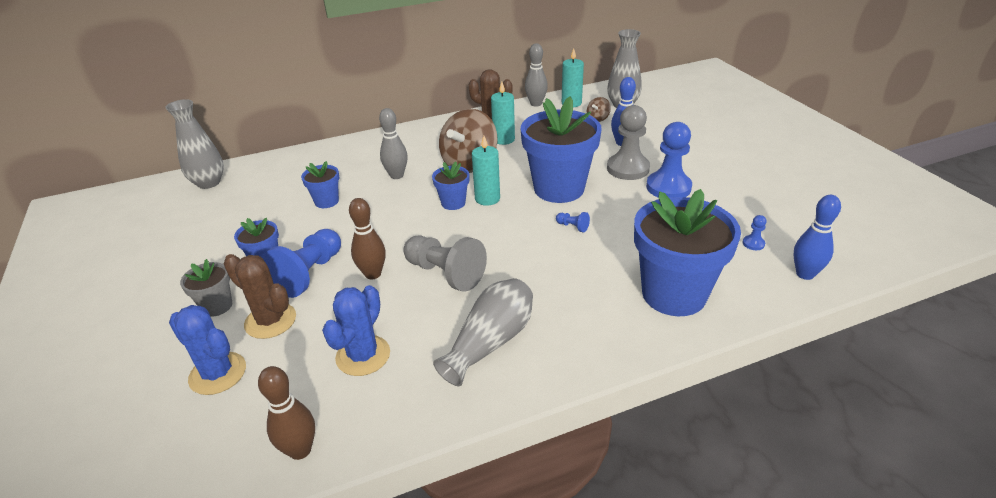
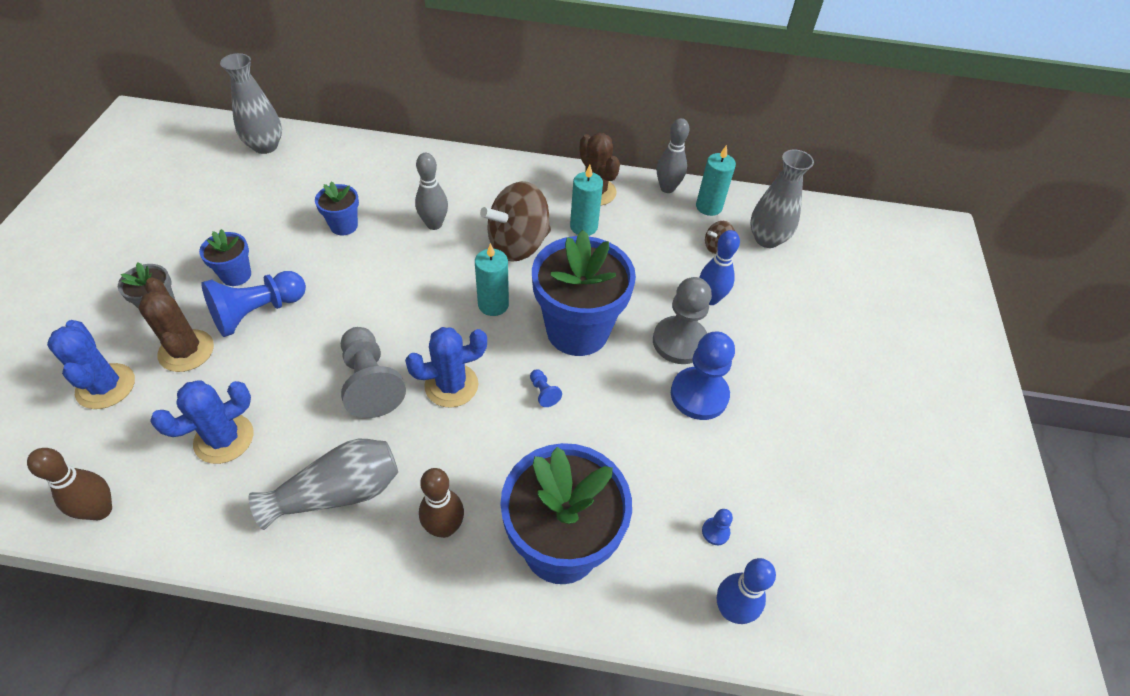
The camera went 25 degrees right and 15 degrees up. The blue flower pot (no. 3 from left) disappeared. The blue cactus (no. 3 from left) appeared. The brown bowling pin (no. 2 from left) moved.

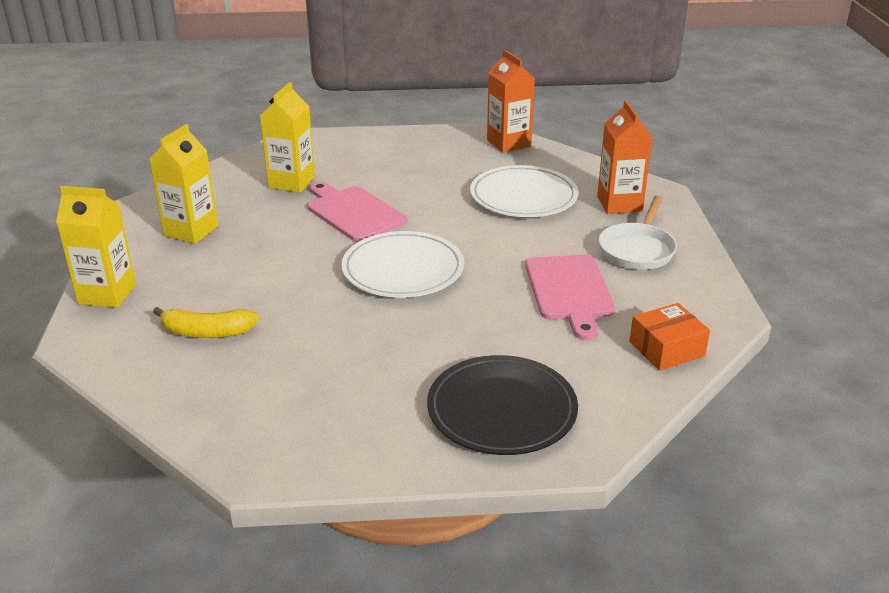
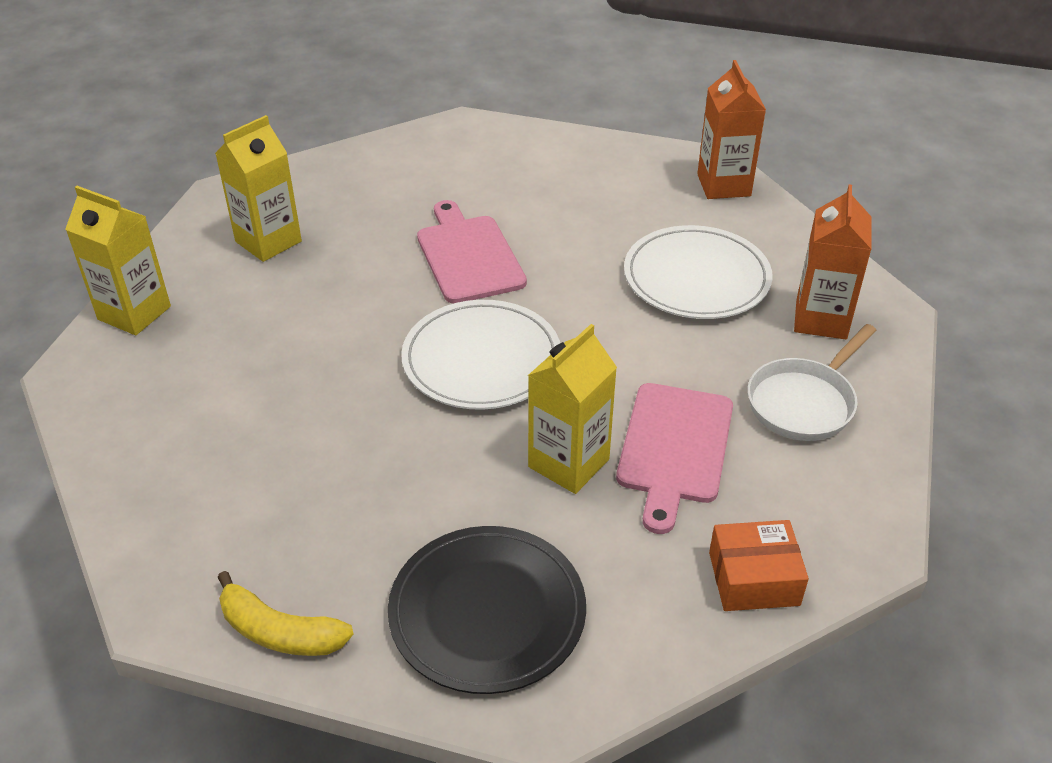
The camera went 20 degrees right and 10 degrees up. The yellow banana moved. The yellow carton (no. 3 from left) moved.

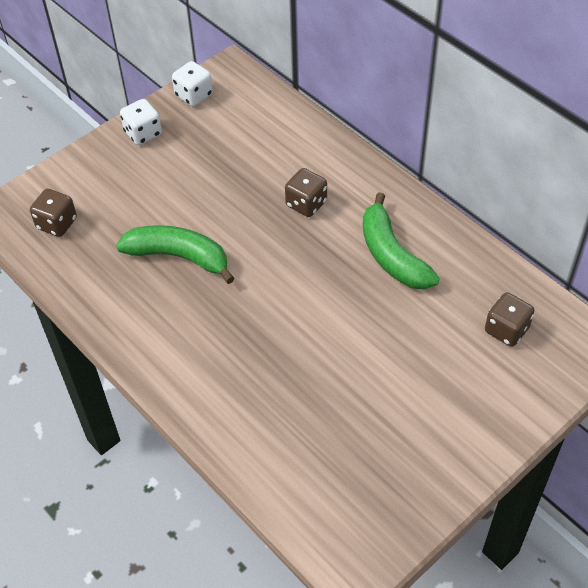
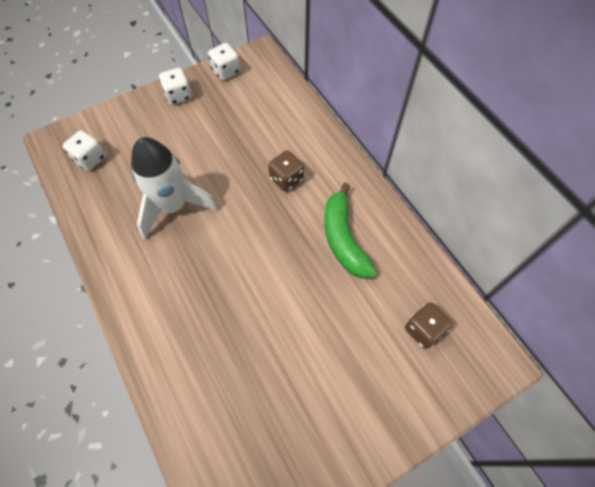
The camera went 10 degrees right and 10 degrees up. The green banana (no. 1 from left) was replaced by the white rocket. The brown dice (no. 1 from left) became the white dice (no. 1 from left).

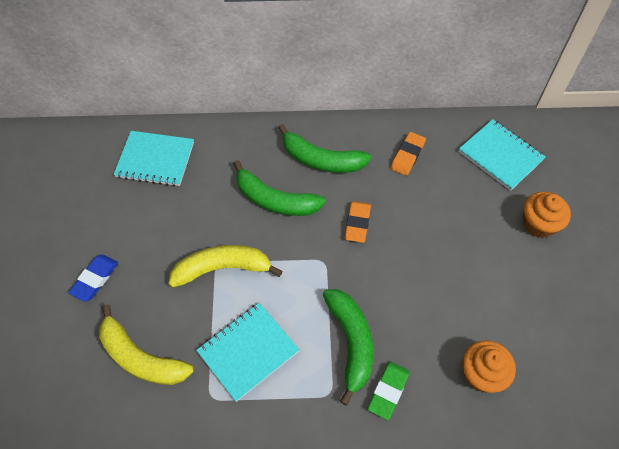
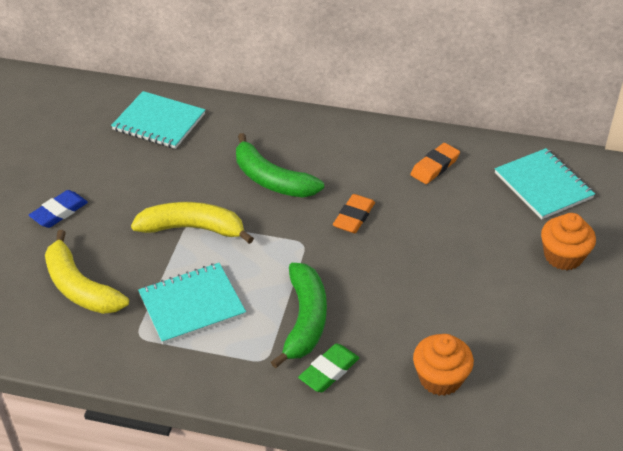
The camera went 15 degrees right and 15 degrees down. The green banana (no. 2 from left) disappeared.

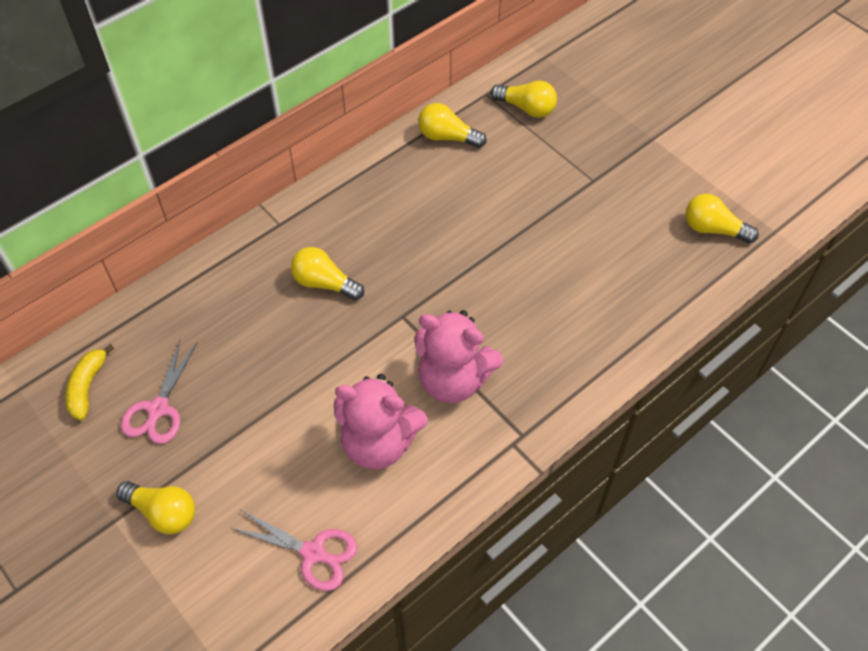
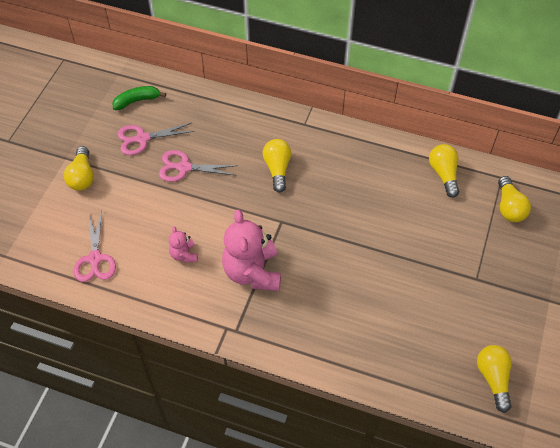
The camera went 60 degrees right and 0 degrees up. The pink scissors (no. 3 from left) appeared. The yellow banana became the green banana. The pink teddy bear (no. 1 from left) changed to 0.48 times the size.

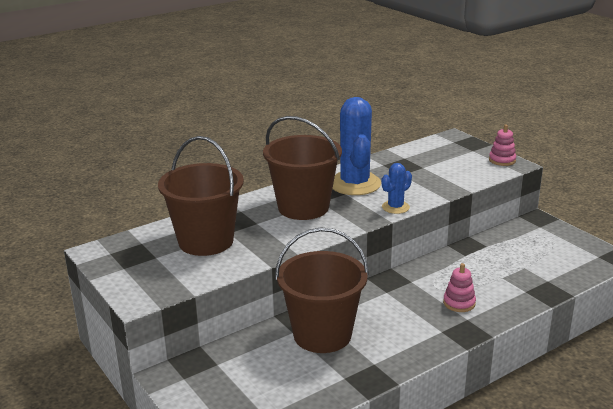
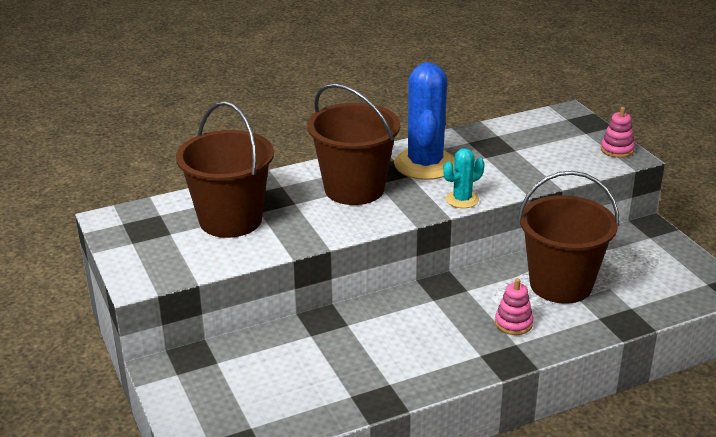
The camera went 10 degrees right and 5 degrees up. The brown bucket (no. 3 from left) moved. The blue cactus (no. 2 from left) became the turquoise cactus.

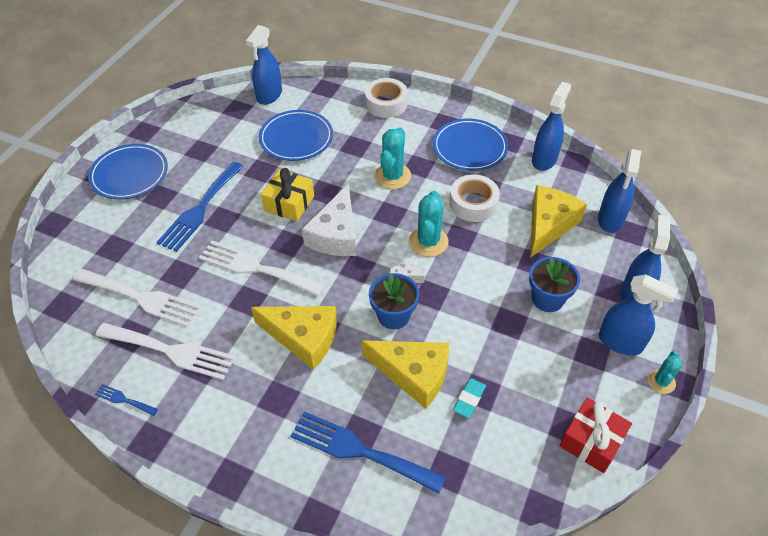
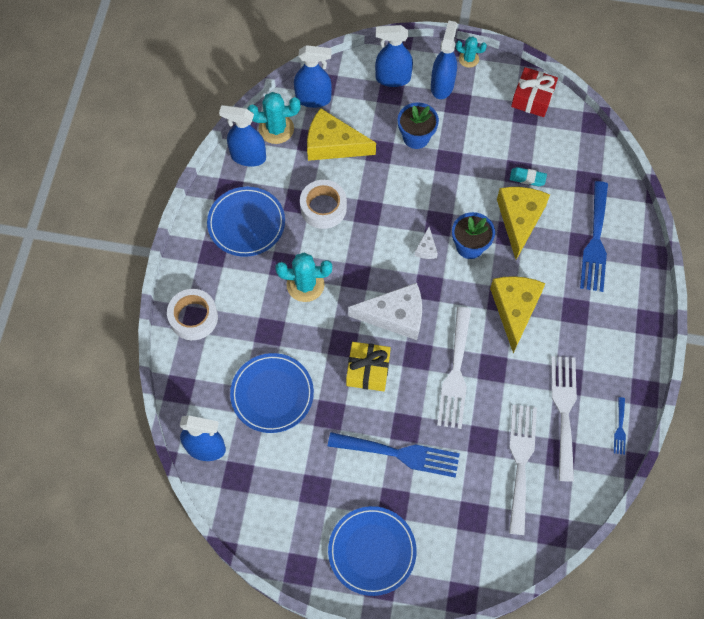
The camera went 105 degrees left and 15 degrees up. The turquoise cactus (no. 2 from left in the first image) moved.

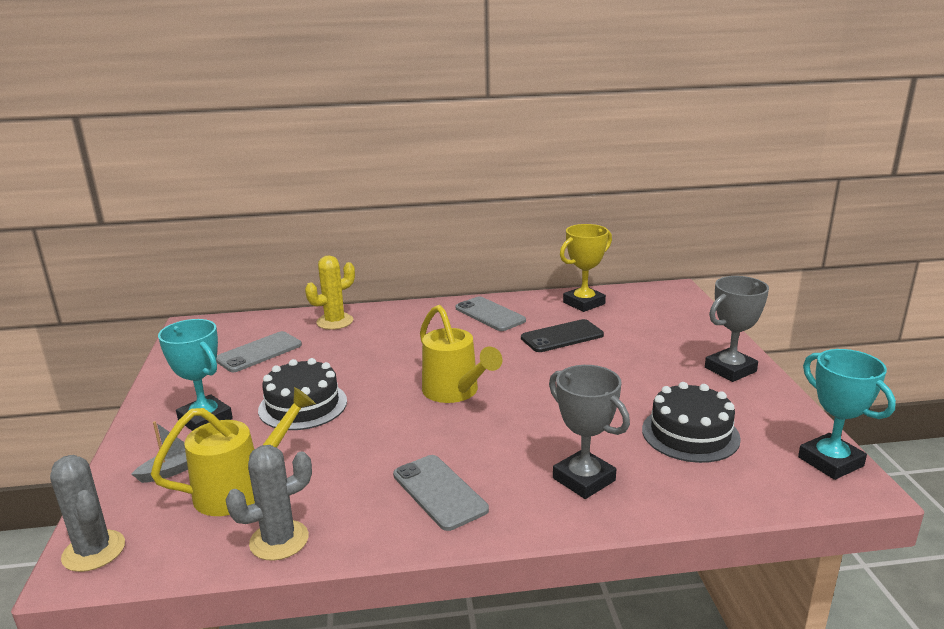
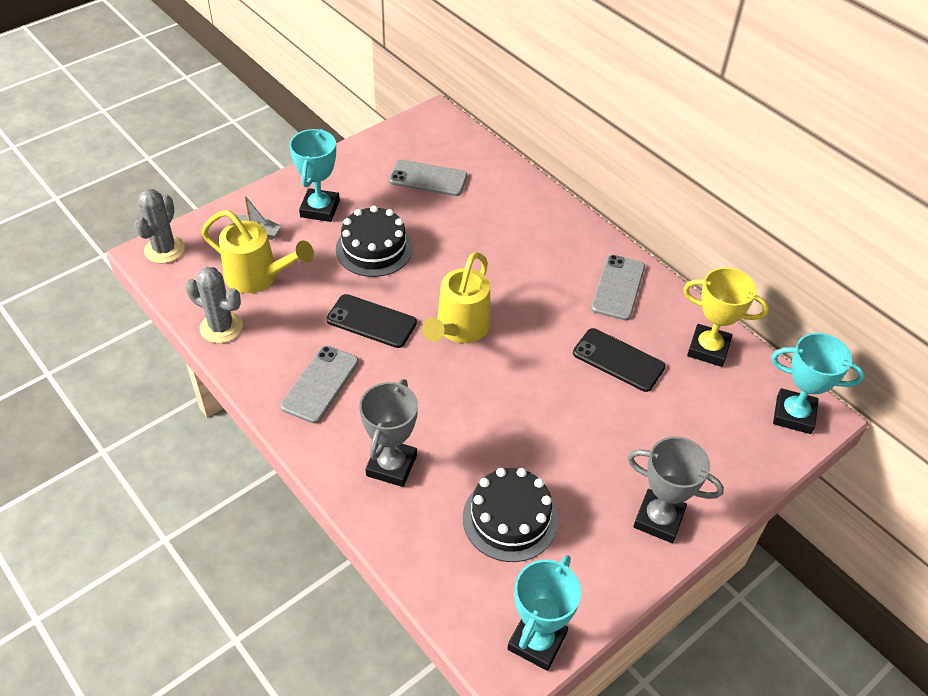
The camera went 55 degrees right and 25 degrees up. The yellow cactus disappeared. The black phone (no. 1 from left) appeared. The turquoise trophy (no. 3 from left) appeared.

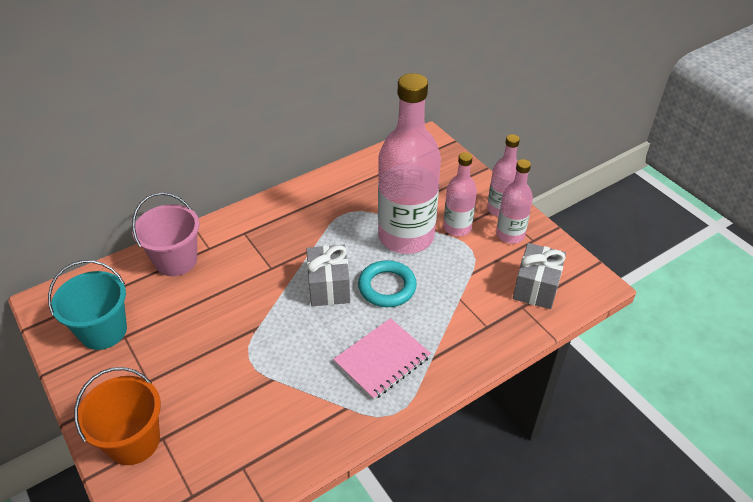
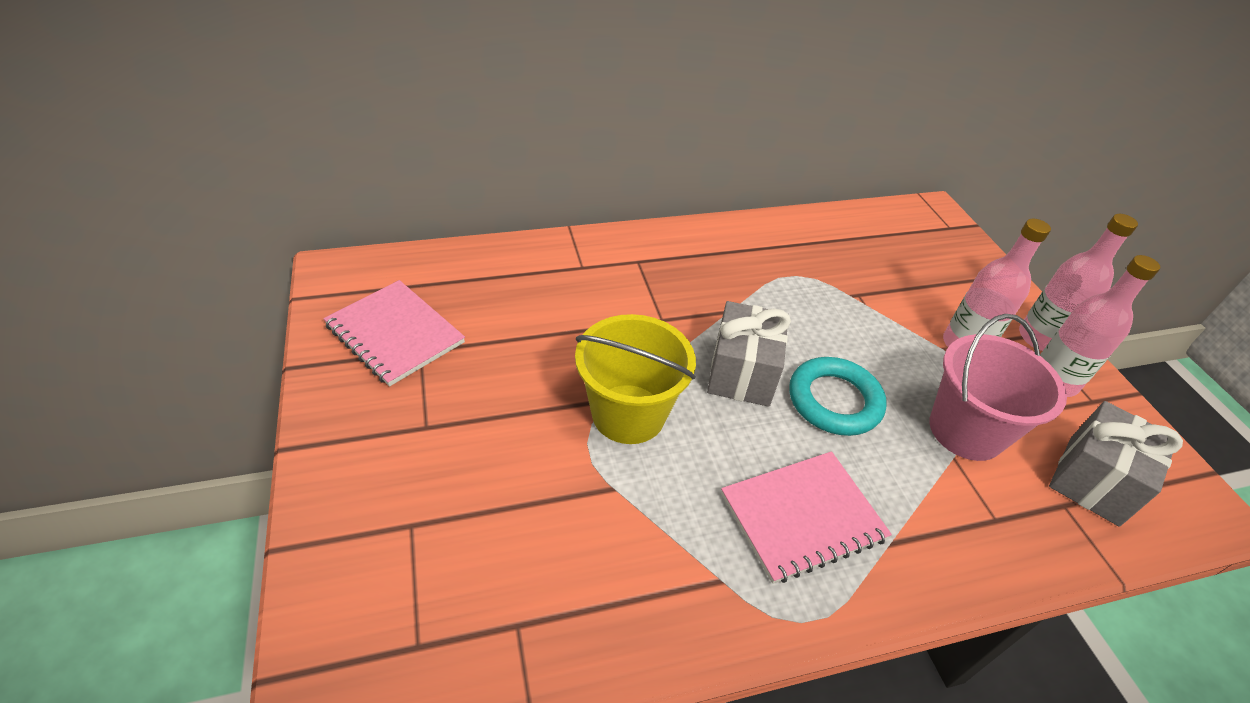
The camera went 15 degrees right and 0 degrees up. The orange bucket disappeared. The pink bottle (no. 1 from left) disappeared. The yellow bucket appeared. The pink bucket moved. The turquoise bucket was replaced by the pink notebook (no. 1 from left).

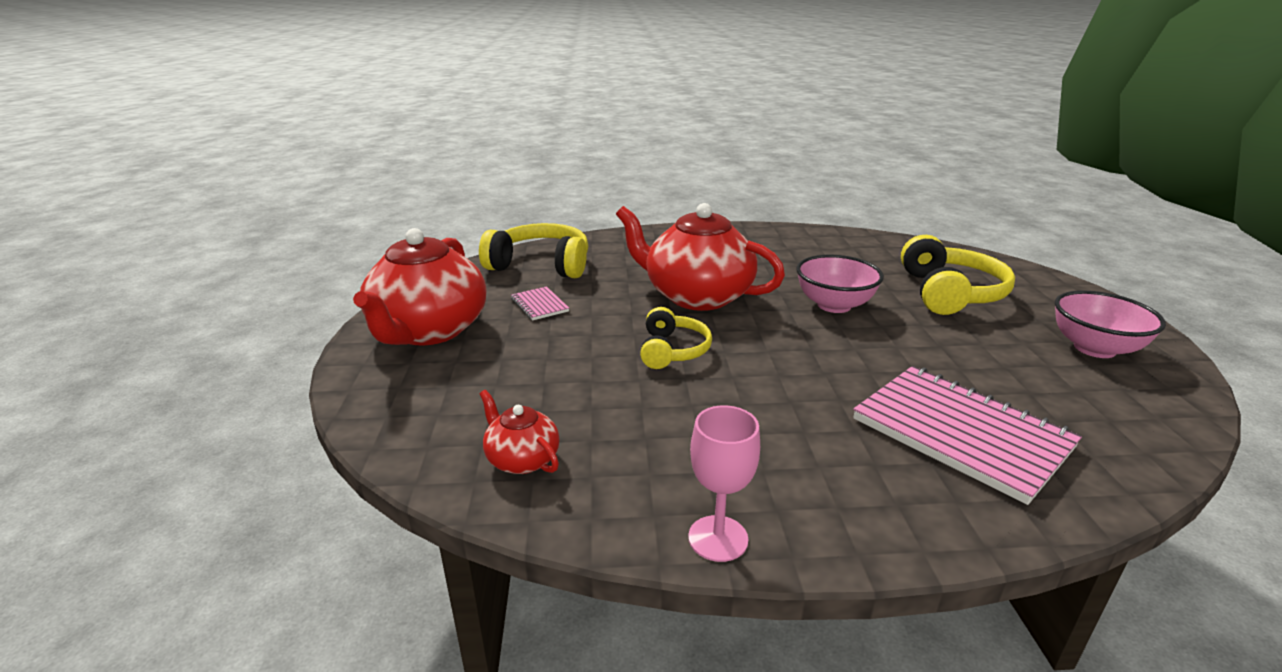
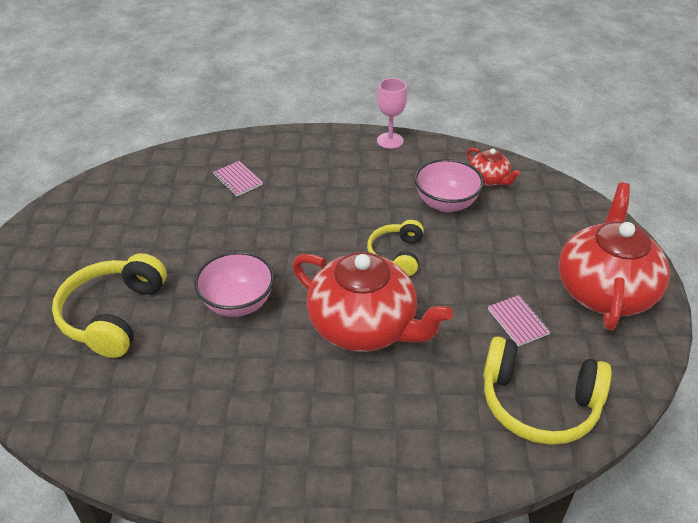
The camera went 175 degrees left and 15 degrees up. The pink bowl (no. 2 from left) moved. The pink notebook (no. 2 from left in the first image) changed to 0.44 times the size.

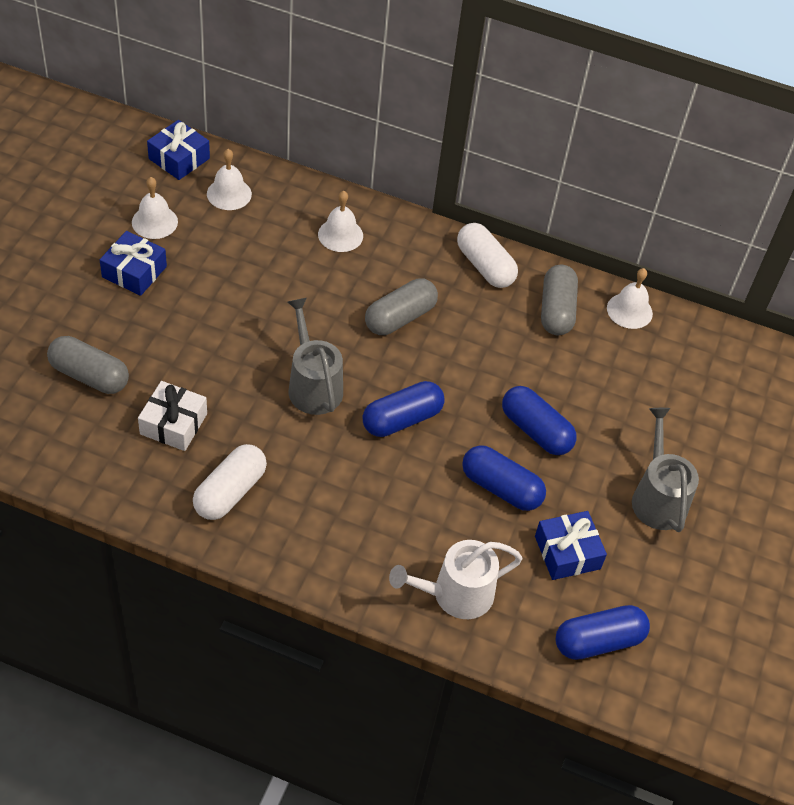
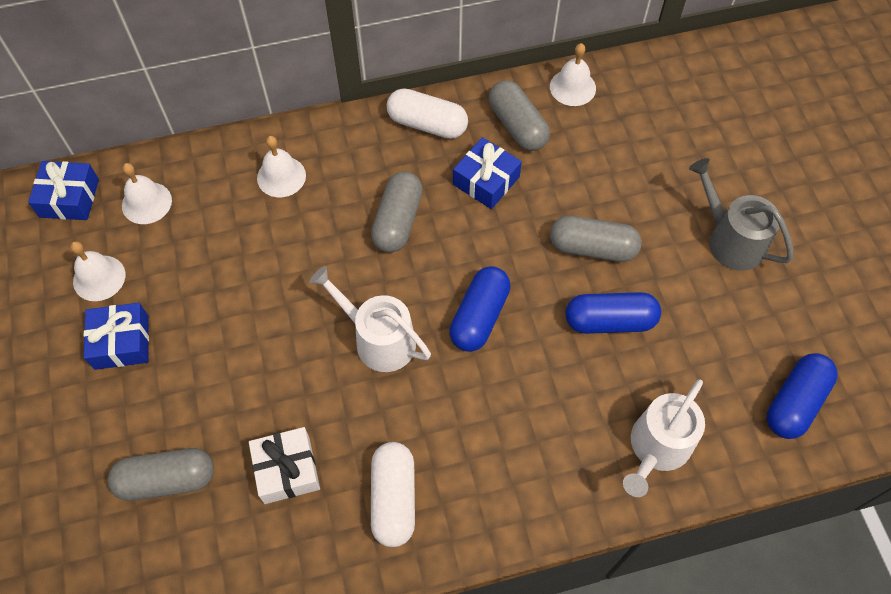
The camera went 30 degrees left and 10 degrees up. The blue gift (no. 3 from left) moved. The grey watering can (no. 1 from left) became the white watering can (no. 1 from left). The blue capsule (no. 3 from left) became the grey capsule (no. 4 from left).

